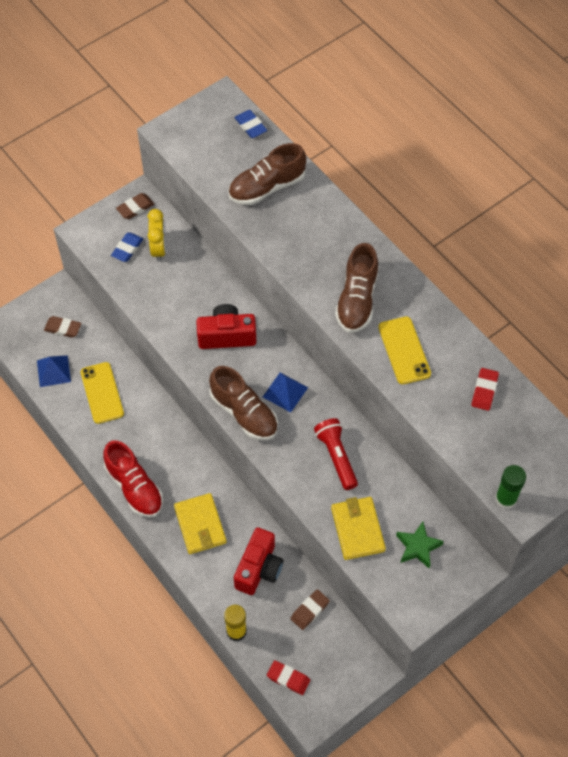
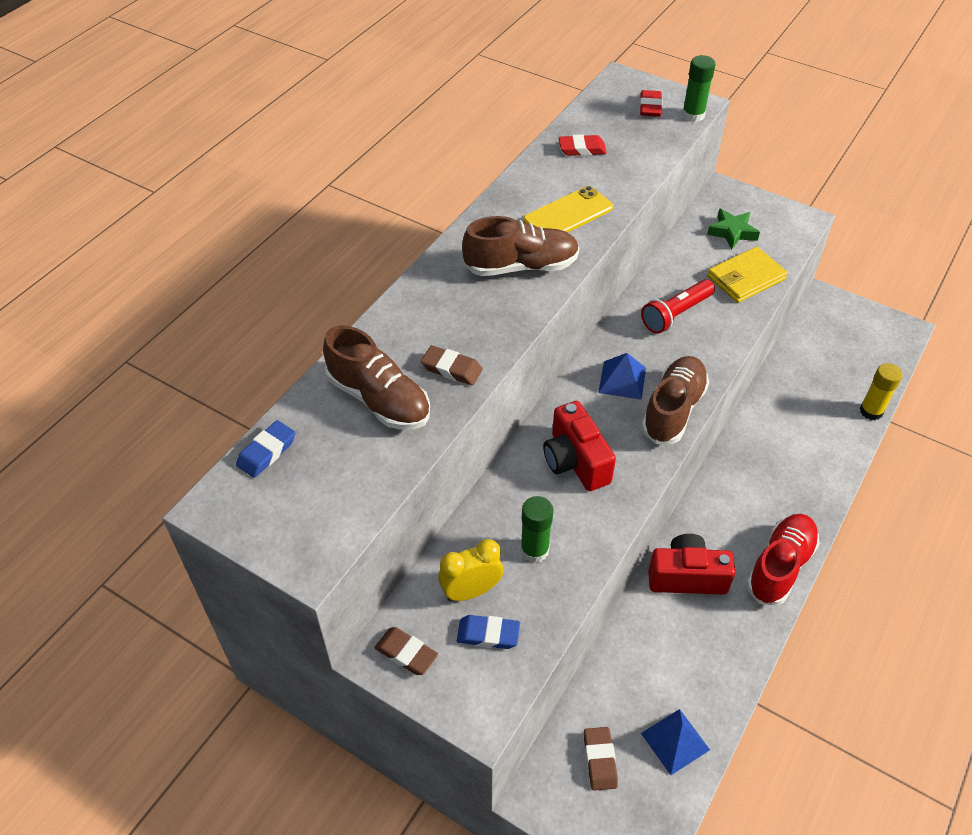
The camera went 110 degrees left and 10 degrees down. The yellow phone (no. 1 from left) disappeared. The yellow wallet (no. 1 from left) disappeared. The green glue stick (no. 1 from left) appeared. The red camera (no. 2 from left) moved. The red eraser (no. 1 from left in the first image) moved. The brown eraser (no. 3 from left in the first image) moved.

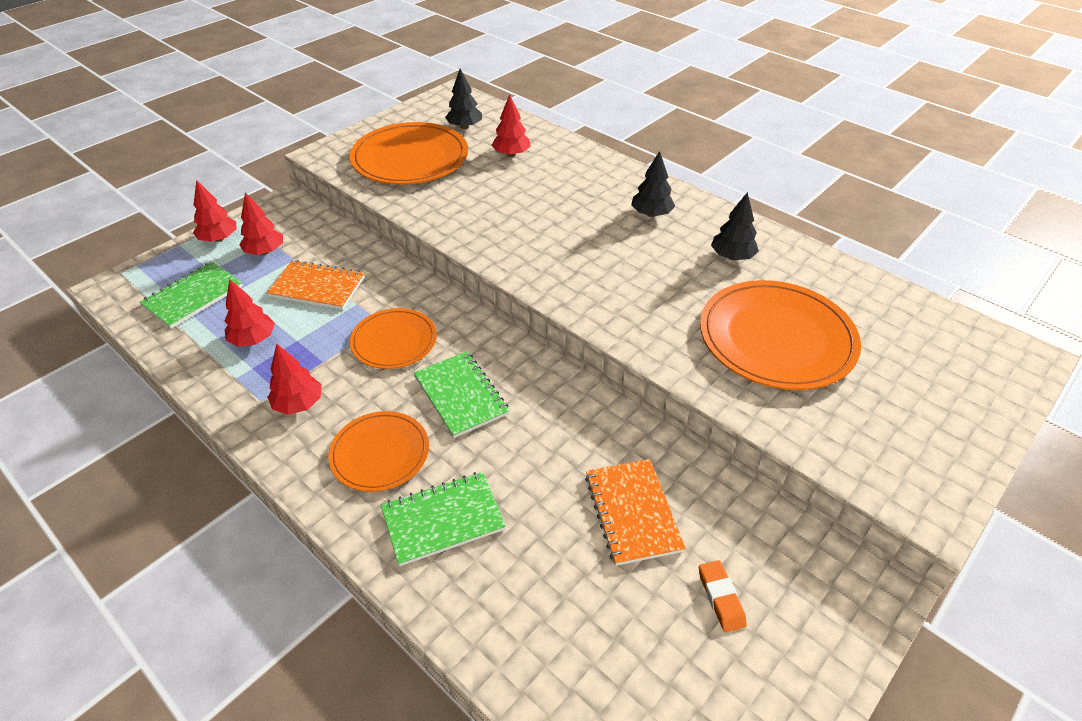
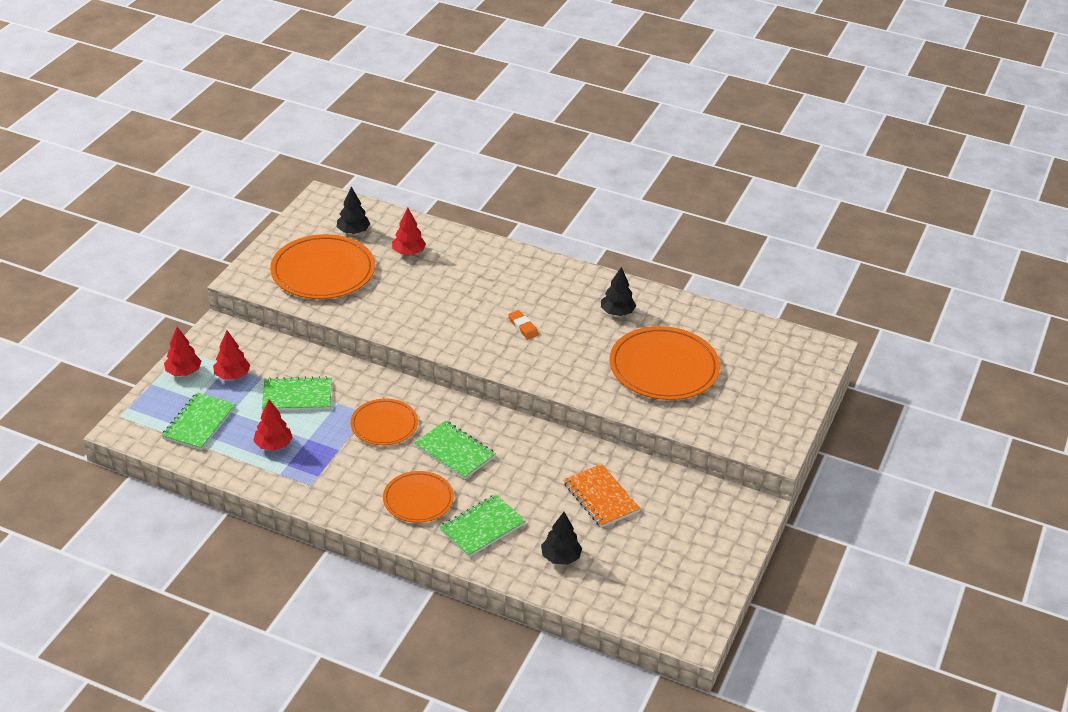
The camera went 20 degrees left and 5 degrees down. The red tree (no. 4 from left) disappeared. The black tree (no. 2 from left) moved. The orange eraser moved. The orange notebook (no. 1 from left) became the green notebook (no. 2 from left).

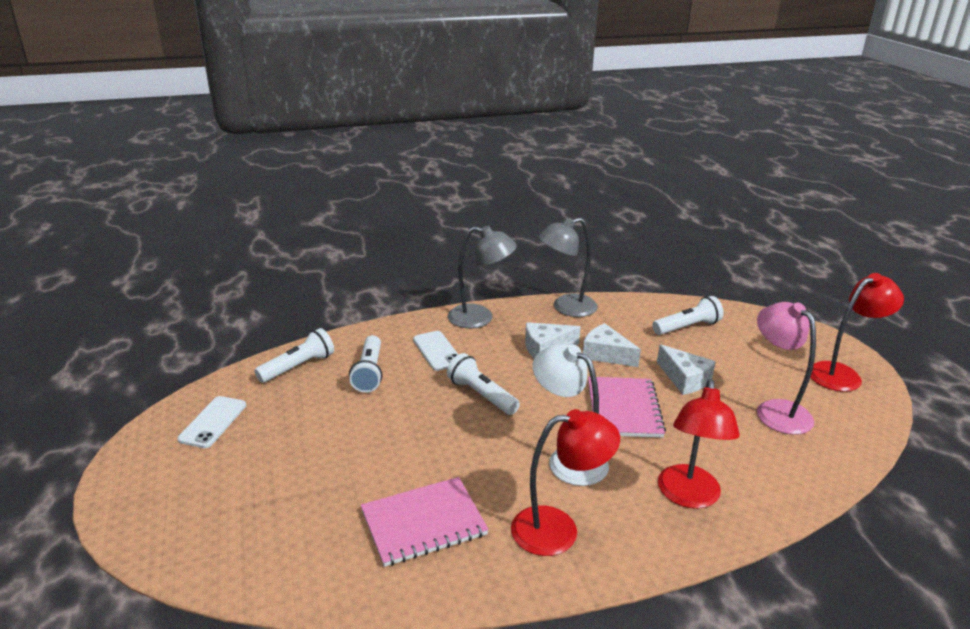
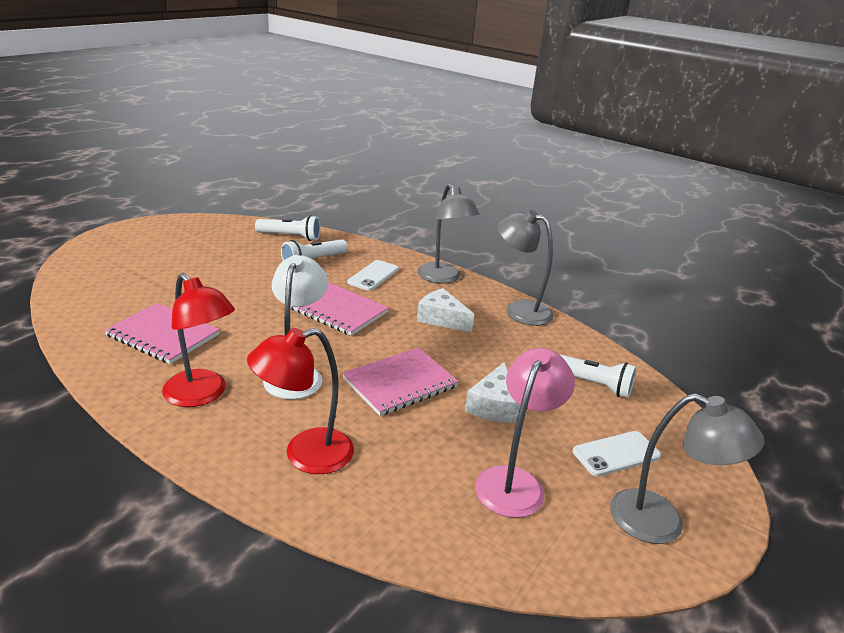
The camera went 50 degrees right and 0 degrees up. The white cheese (no. 2 from left) disappeared. The white phone (no. 1 from left in the first image) moved. The white flashlight (no. 3 from left) was replaced by the pink notebook (no. 2 from left). The red lamp (no. 3 from left) became the grey lamp (no. 3 from left).

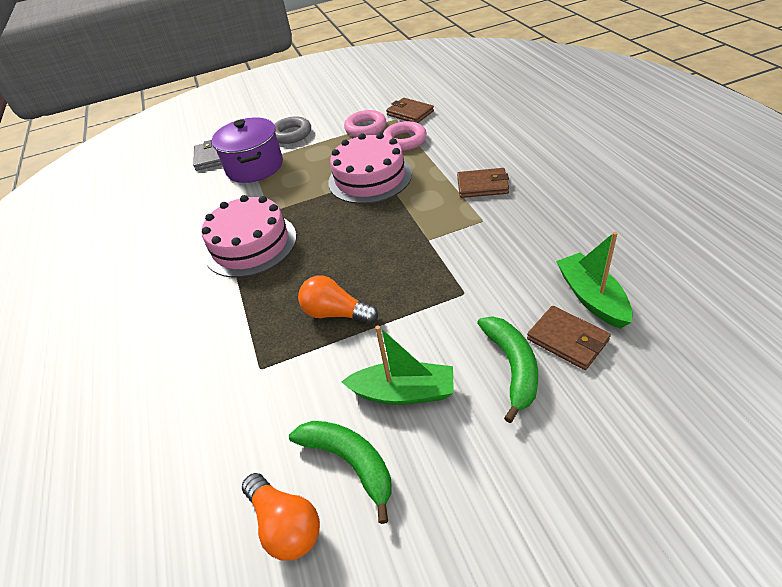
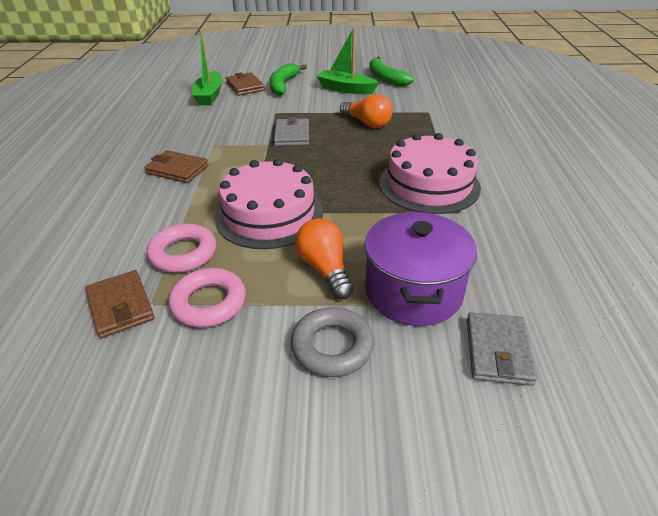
The camera went 165 degrees left and 5 degrees down. The grey wallet (no. 1 from left) appeared. The orange light bulb (no. 1 from left) moved.

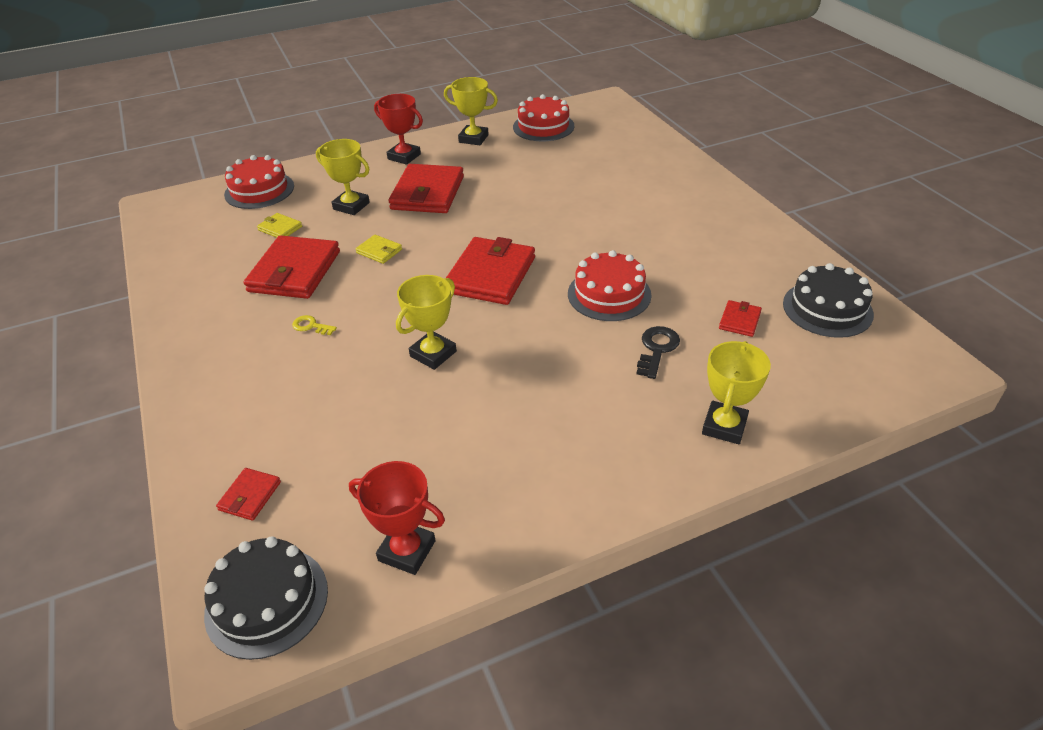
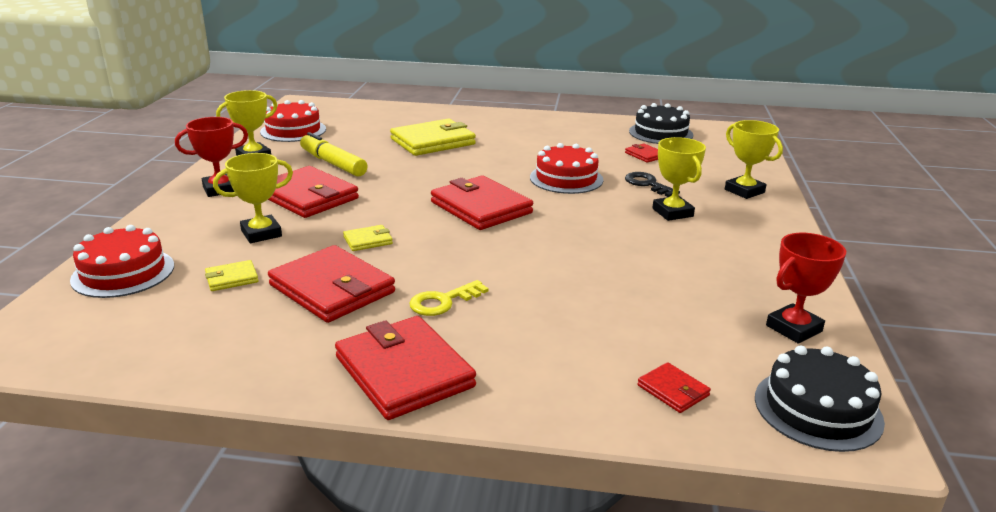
The camera went 60 degrees left and 15 degrees down. The yellow marker appeared. The red wallet (no. 3 from left) appeared. The yellow wallet (no. 3 from left) appeared. The yellow trophy (no. 2 from left in the first image) moved. The yellow key changed to 1.54 times the size.

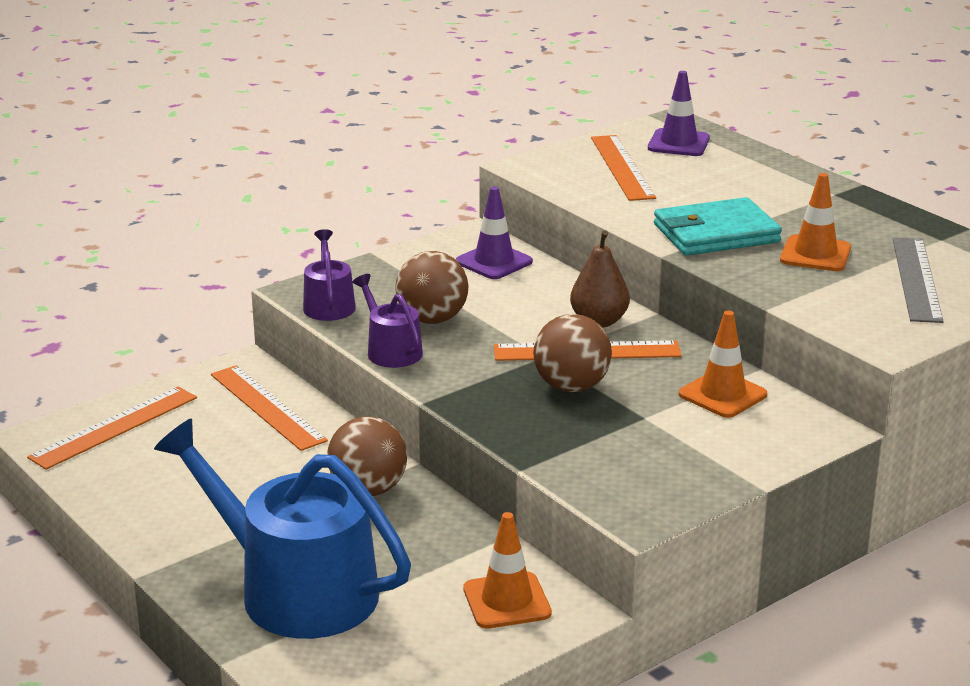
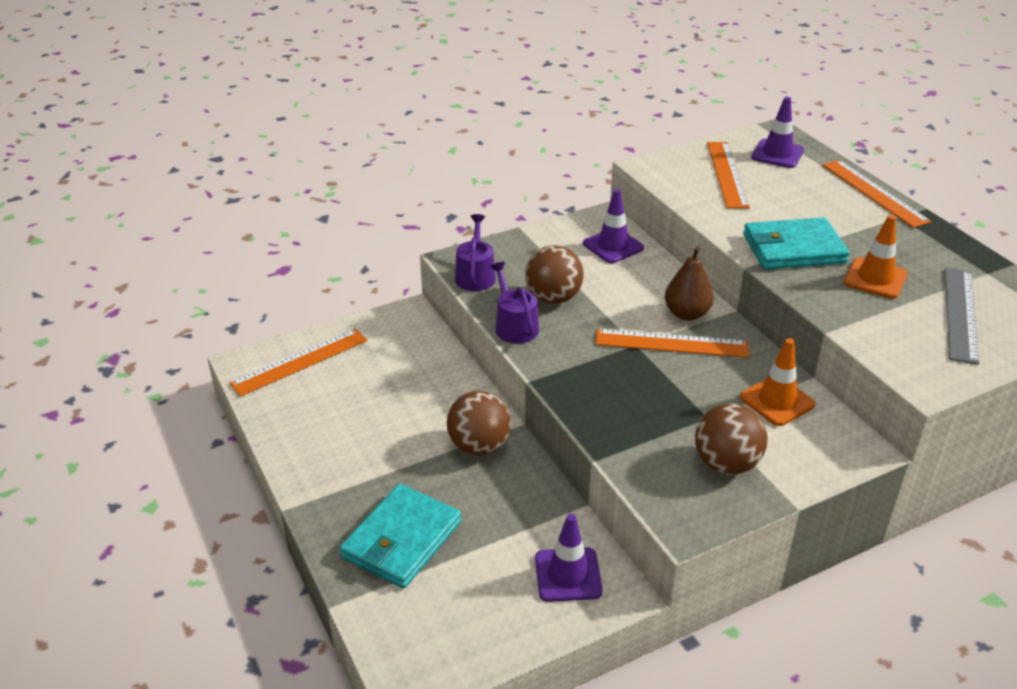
The camera went 10 degrees right and 10 degrees up. The orange ruler (no. 2 from left in the first image) moved. The brown ball (no. 3 from left) moved. The blue watering can was replaced by the turquoise wallet (no. 1 from left). The orange traffic cone (no. 1 from left) became the purple traffic cone (no. 1 from left).

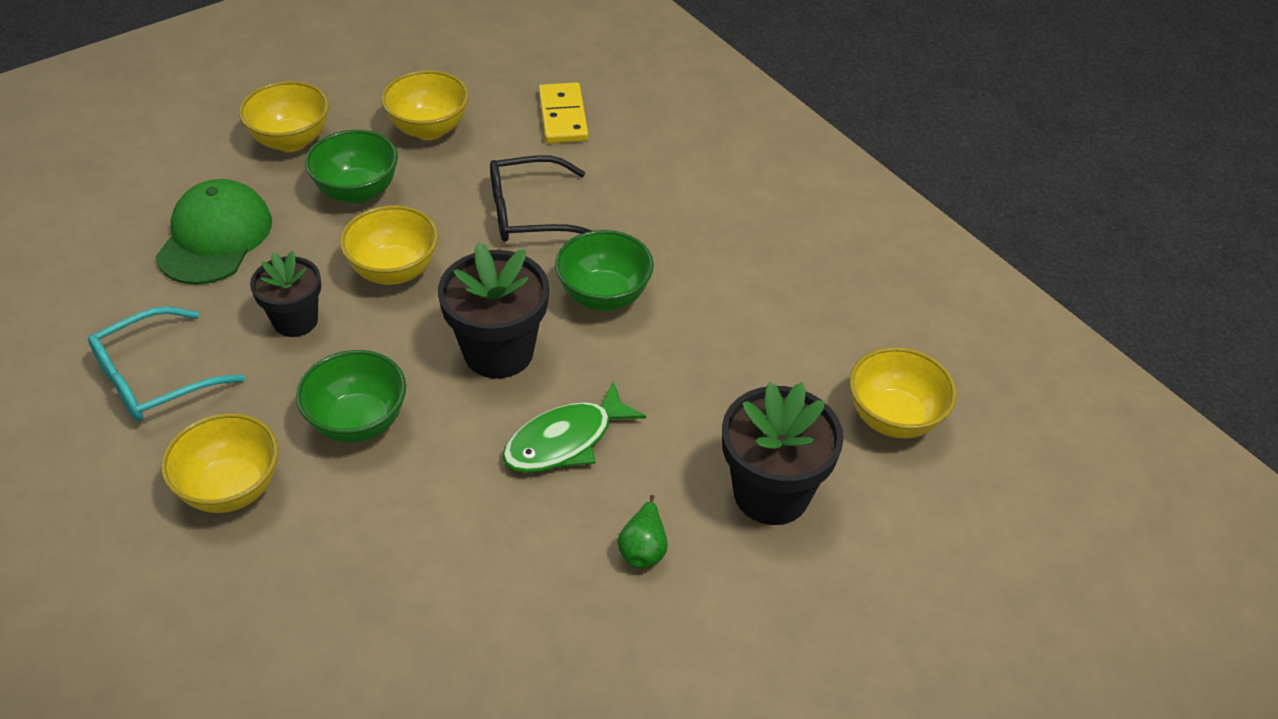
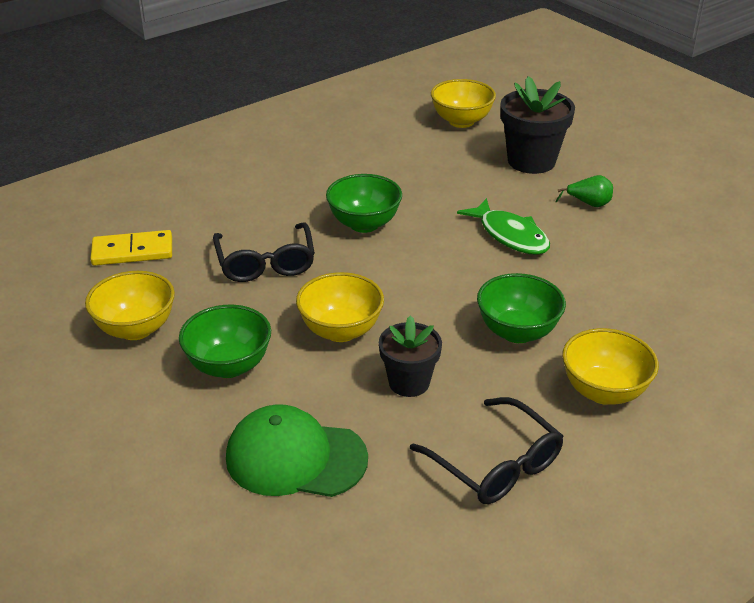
The camera went 90 degrees left and 10 degrees down. The yellow bowl (no. 2 from left) disappeared. The black flower pot (no. 2 from left) disappeared. The turquoise glasses became the black glasses (no. 2 from left).

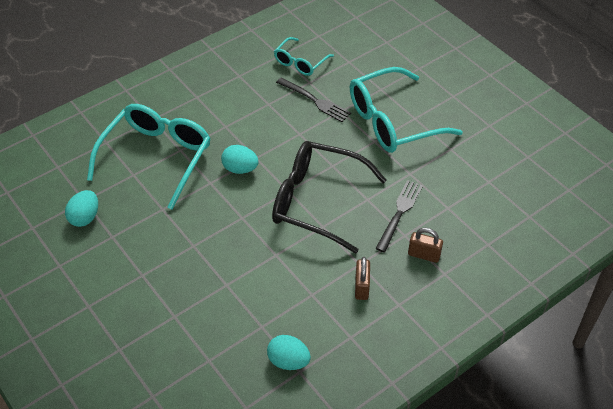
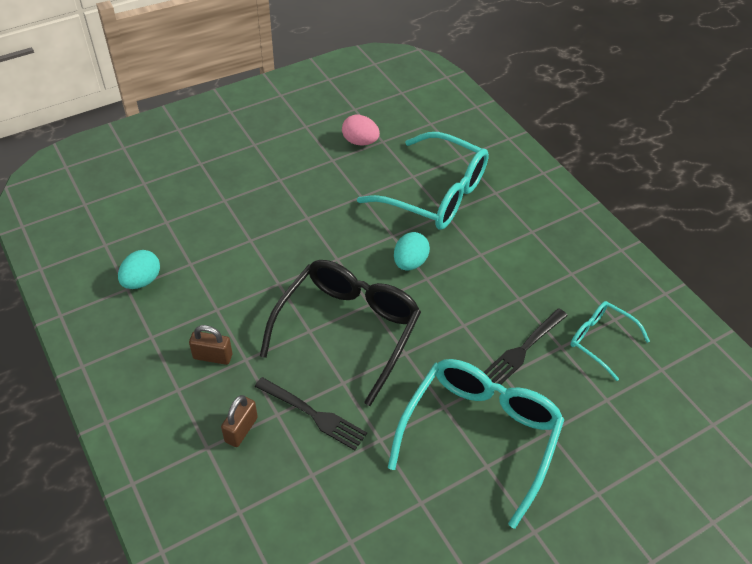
The camera went 95 degrees right and 0 degrees up. The turquoise egg (no. 1 from left) became the pink egg. The turquoise glasses (no. 3 from left in the first image) turned 45 degrees clockwise.

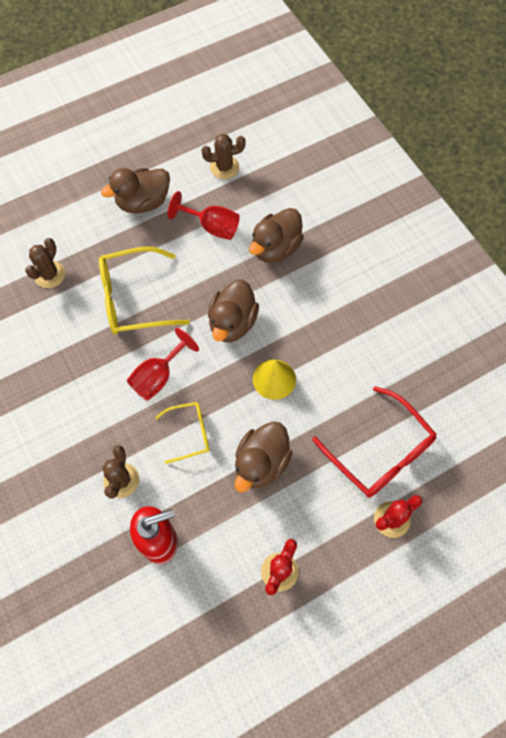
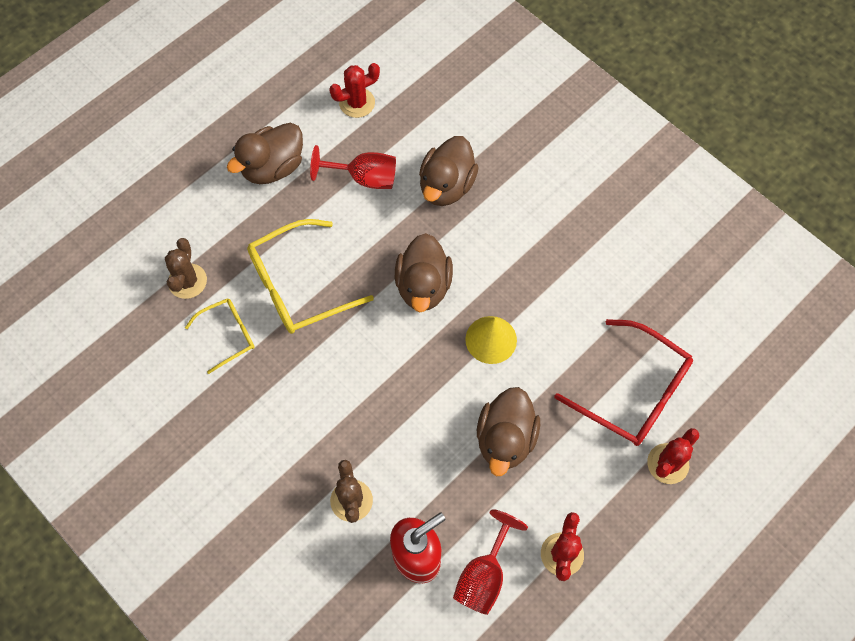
The camera went 15 degrees left and 0 degrees up. The red goblet (no. 1 from left in the first image) moved. The yellow glasses (no. 2 from left in the first image) moved. The brown cactus (no. 3 from left) became the red cactus (no. 1 from left).

